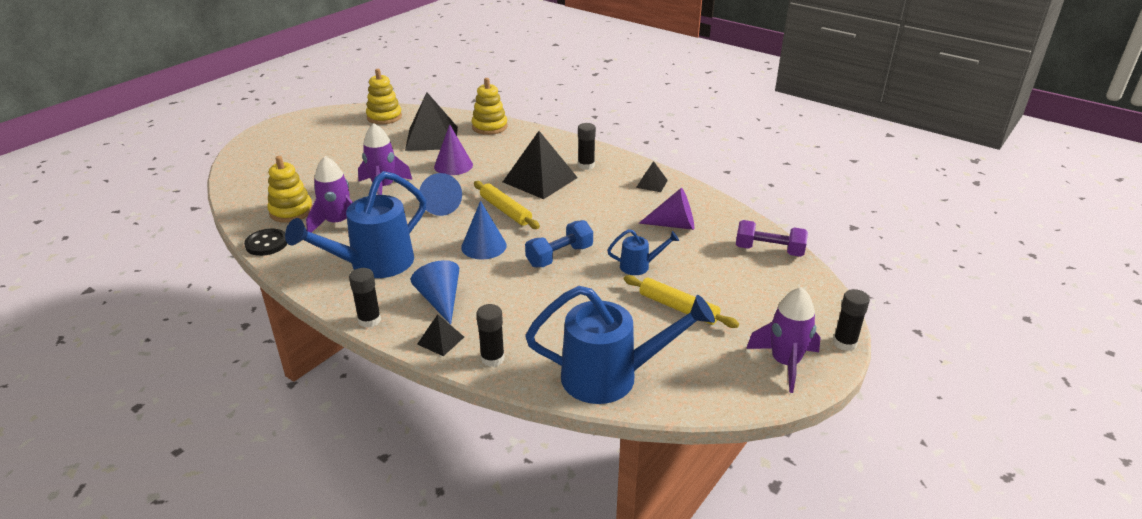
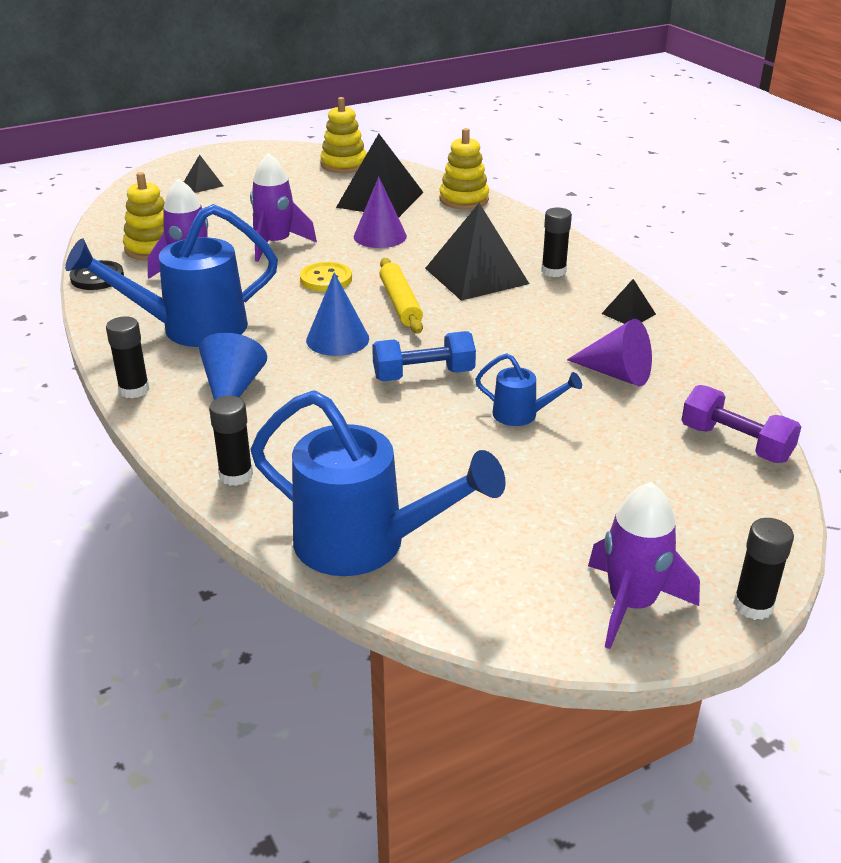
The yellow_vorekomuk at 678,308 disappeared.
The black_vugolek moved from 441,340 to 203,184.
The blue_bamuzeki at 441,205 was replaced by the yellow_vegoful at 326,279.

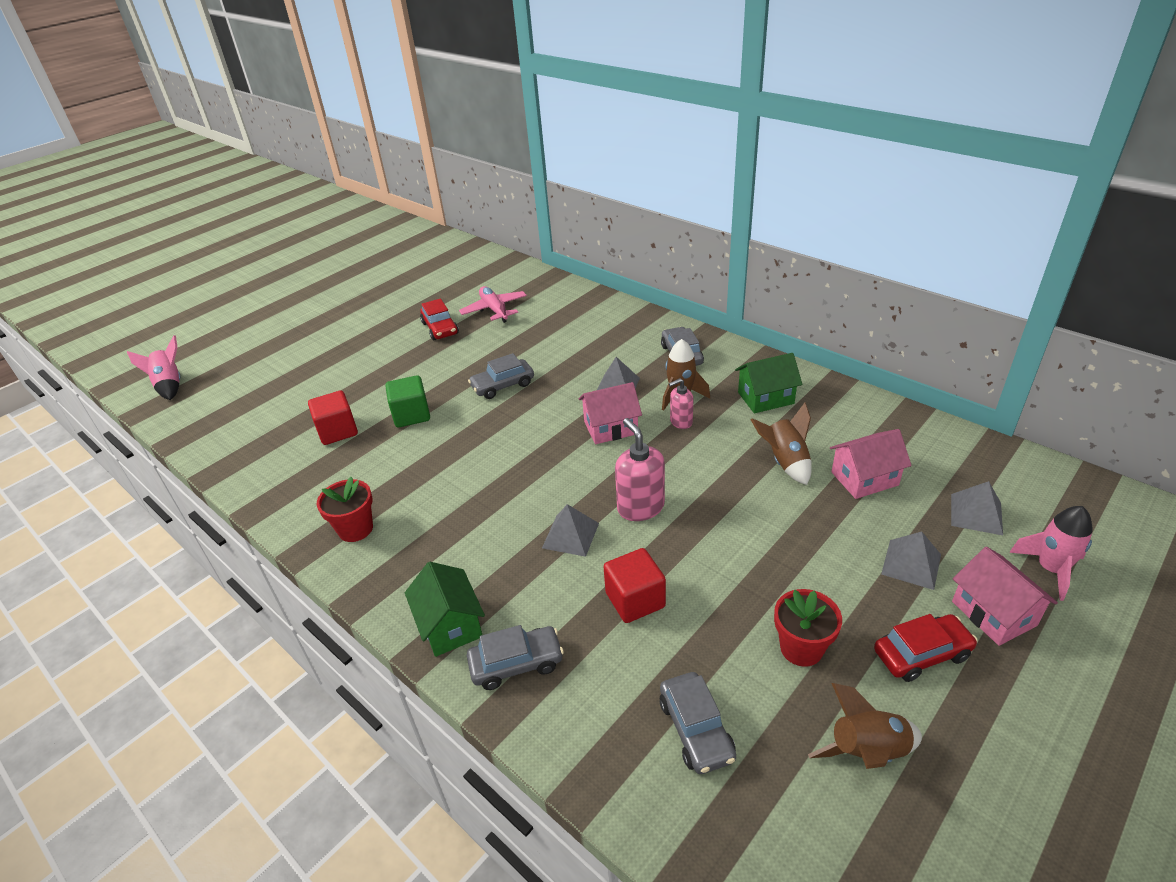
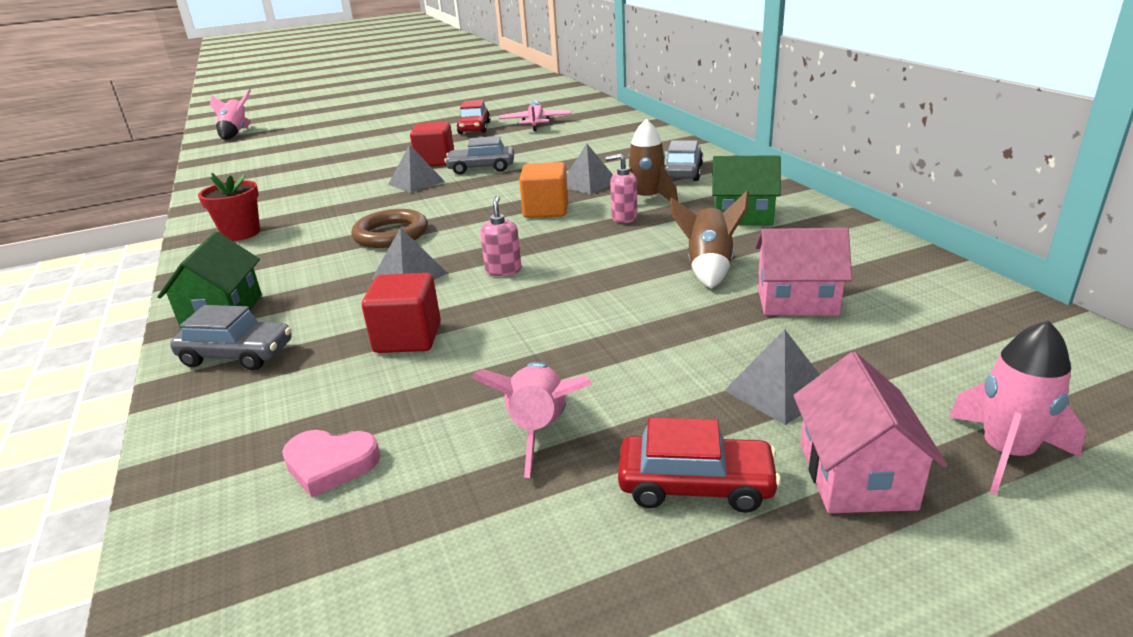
The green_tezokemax at 411,415 disappeared.
The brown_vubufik at 867,752 disappeared.
The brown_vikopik at 391,234 appeared.
The red_tezokemax moved from 337,431 to 435,161.
The grey_vugolek moved from 976,514 to 416,182.
The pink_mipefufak at 610,428 was replaced by the orange_tezokemax at 546,210.
The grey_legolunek at 696,729 was replaced by the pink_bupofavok at 330,464.
The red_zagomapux at 801,648 was replaced by the pink_vubufik at 539,430.
The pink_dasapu at 640,507 changed to 0.61 times the size.

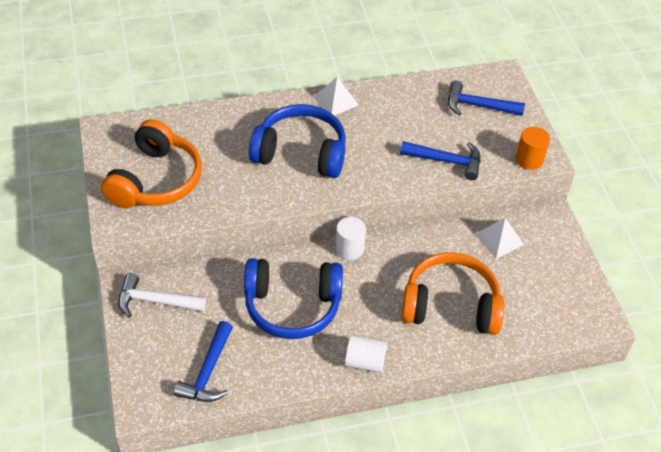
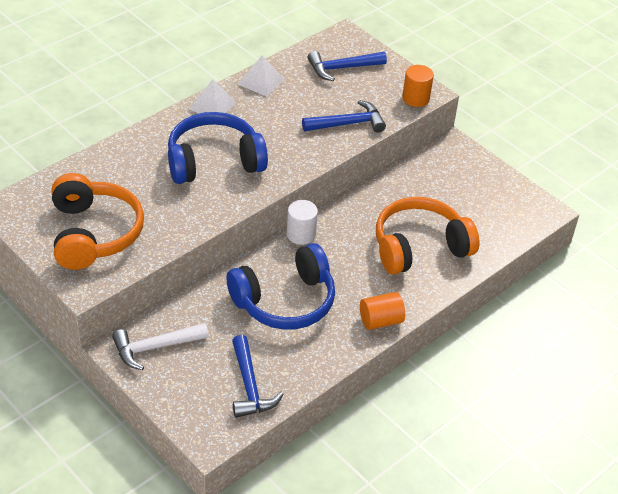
The white_vugolek moved from 499,239 to 261,81.
The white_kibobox at 365,362 became the orange_kibobox at 380,321.

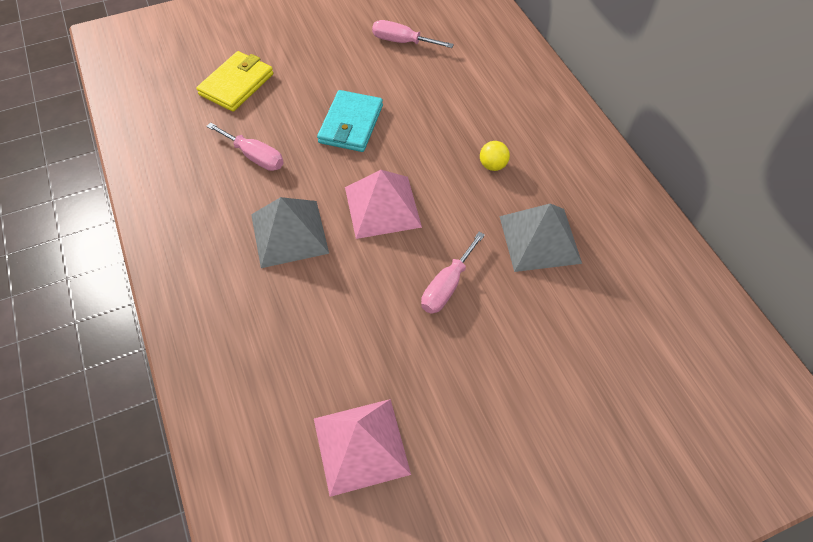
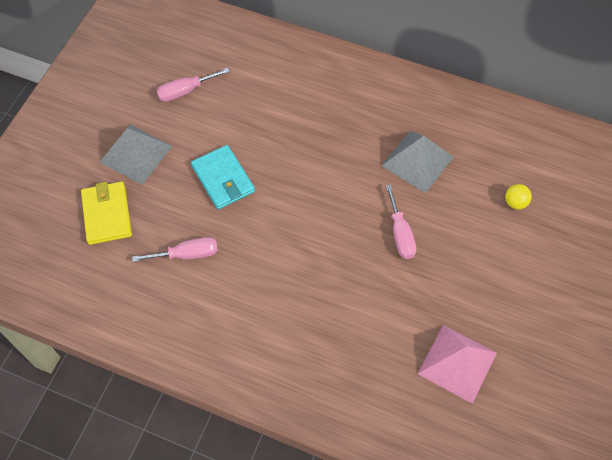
The pink_vugolek at 382,206 disappeared.
The grey_vugolek moved from 289,233 to 136,154.
The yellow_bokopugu moved from 493,165 to 515,203.

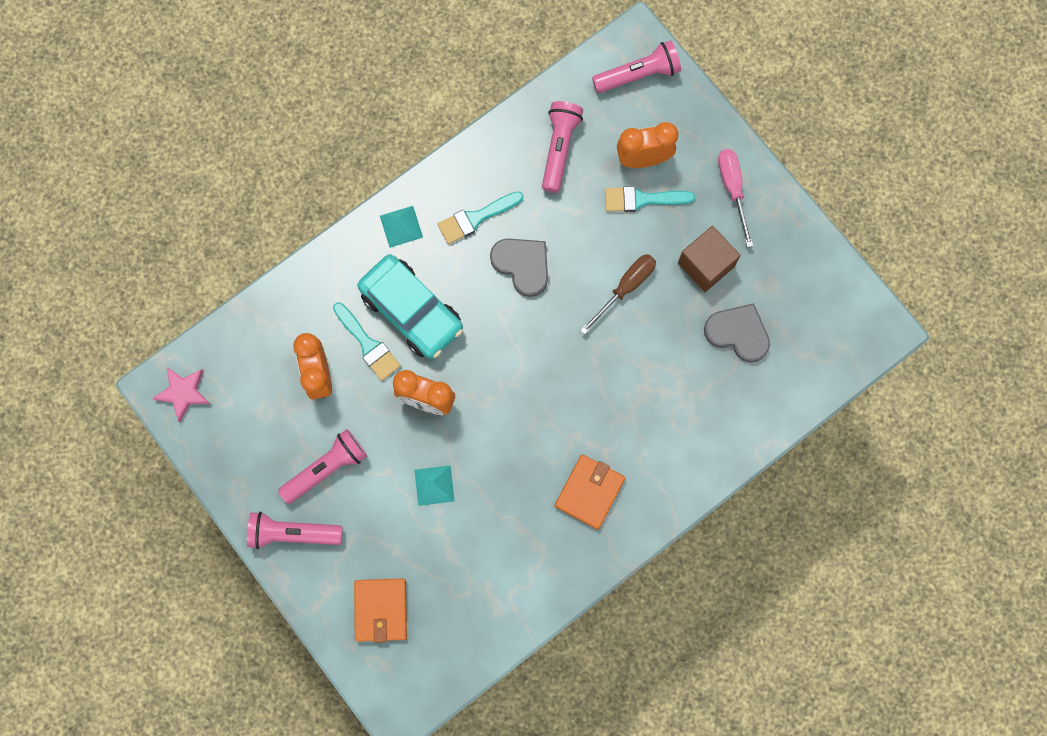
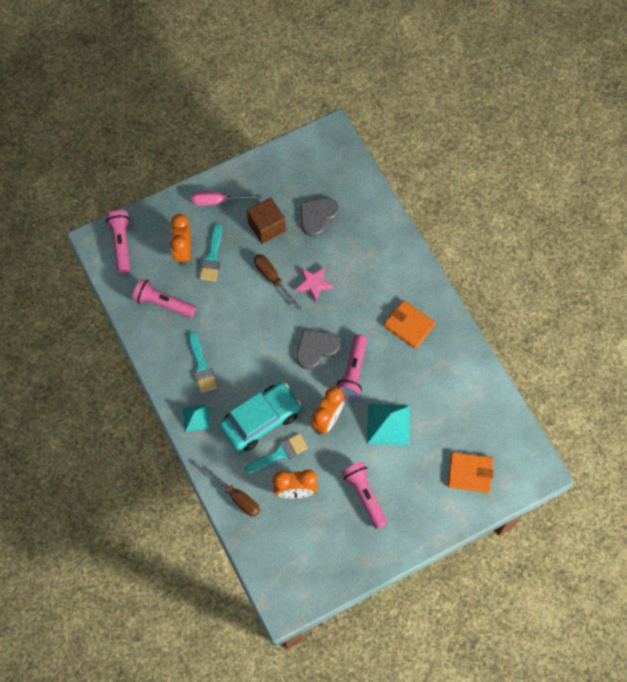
The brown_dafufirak at 236,497 appeared.
The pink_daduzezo moved from 183,392 to 314,284.
The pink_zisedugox moved from 292,533 to 353,371.
The grey_bupofavok moved from 522,265 to 316,349.
The turquoise_vugolek at 434,485 changed to 1.63 times the size.

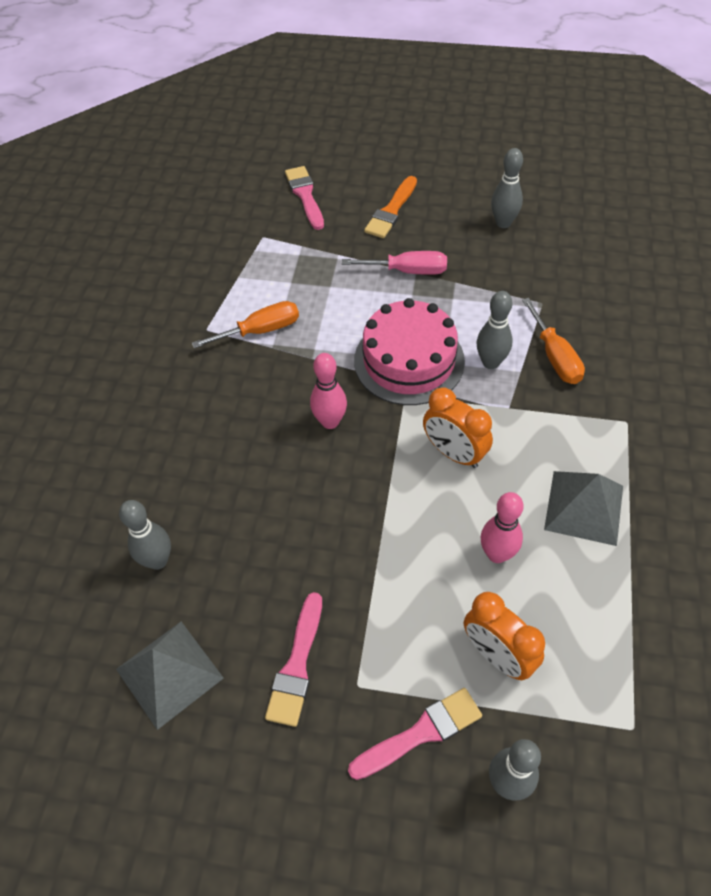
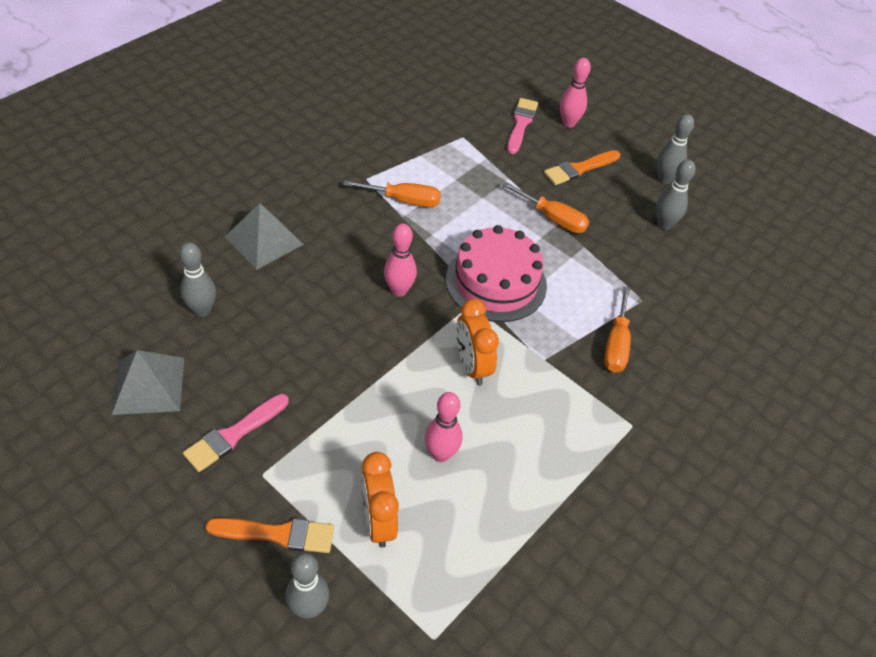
The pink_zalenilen at 568,123 appeared.
The grey_zalenilen moved from 490,362 to 664,179.
The grey_vugolek moved from 584,507 to 264,240.
The pink_dafufirak at 407,271 became the orange_dafufirak at 553,218.
The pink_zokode at 421,733 became the orange_zokode at 278,534.

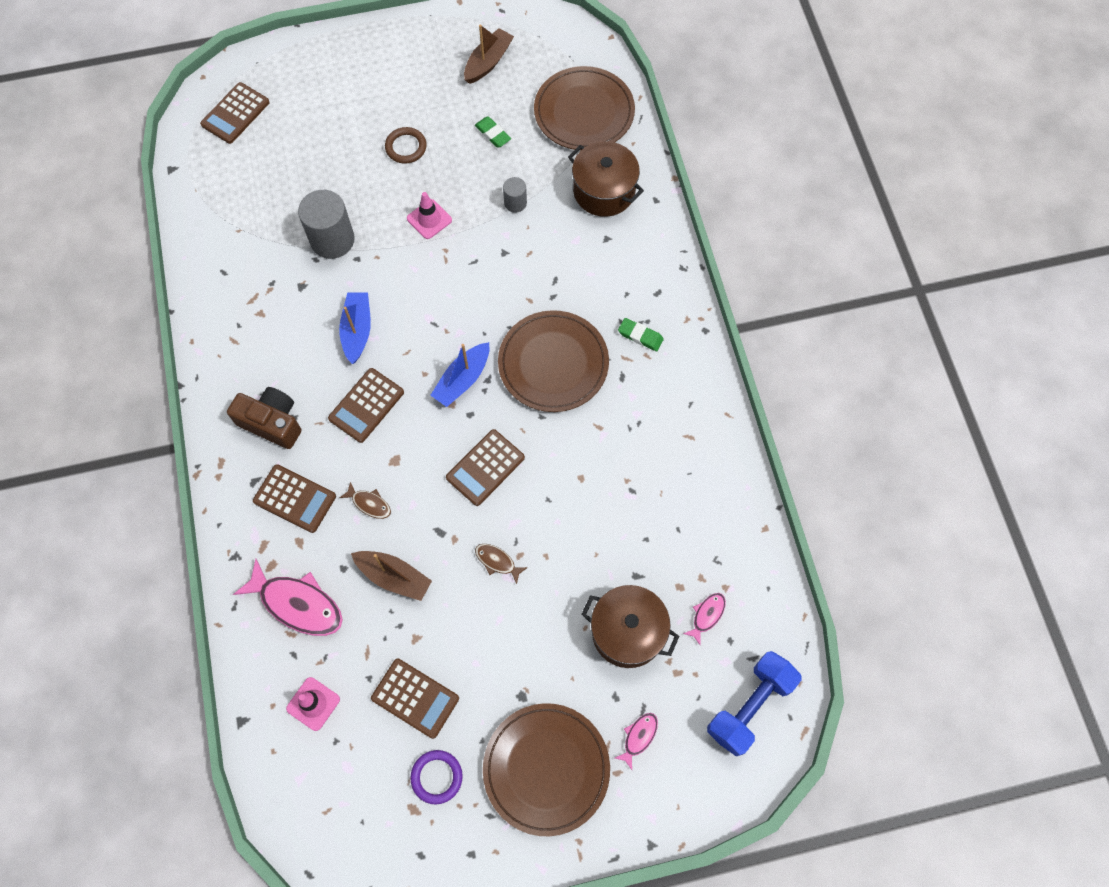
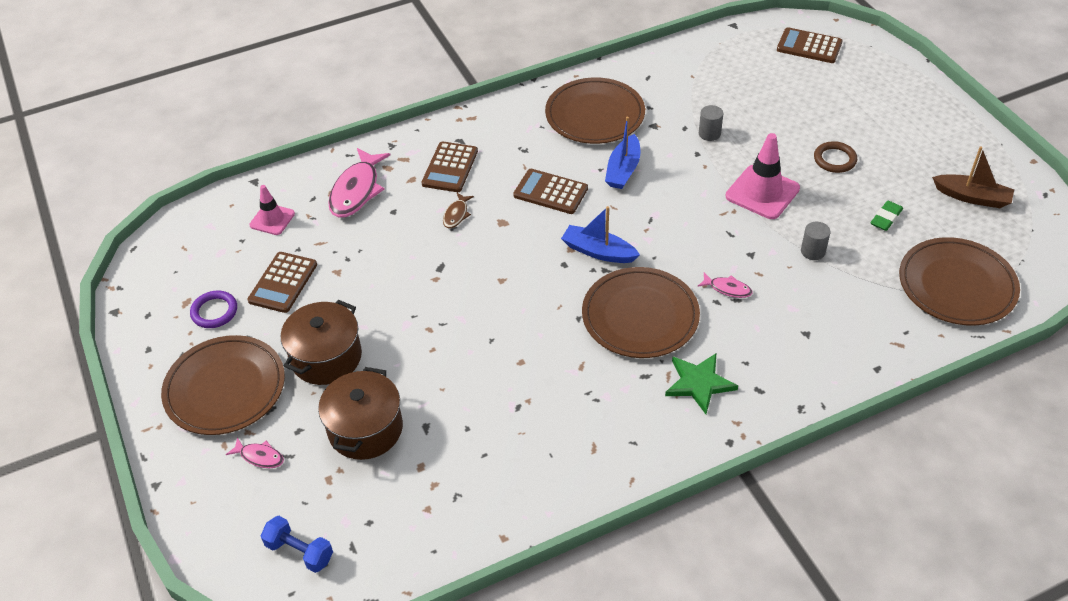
The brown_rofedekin at 272,422 disappeared.
The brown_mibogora at 394,577 disappeared.
The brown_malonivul at 485,468 disappeared.
The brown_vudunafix at 497,561 disappeared.
The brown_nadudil at 595,115 appeared.
The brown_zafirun moved from 604,191 to 326,357.
The pink_vudunafix moved from 707,615 to 727,289.
The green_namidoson at 640,336 was replaced by the green_daduzezo at 699,383.
The blue_mibogora at 357,330 turned 120 degrees clockwise.
The grey_kibobox at 332,240 changed to 0.52 times the size.
The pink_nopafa at 429,219 changed to 1.64 times the size.
The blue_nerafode at 750,706 changed to 0.62 times the size.

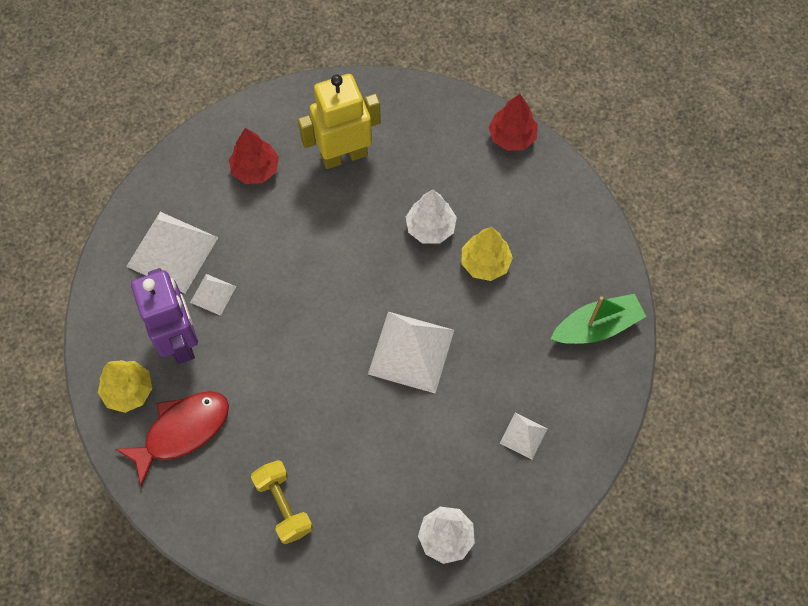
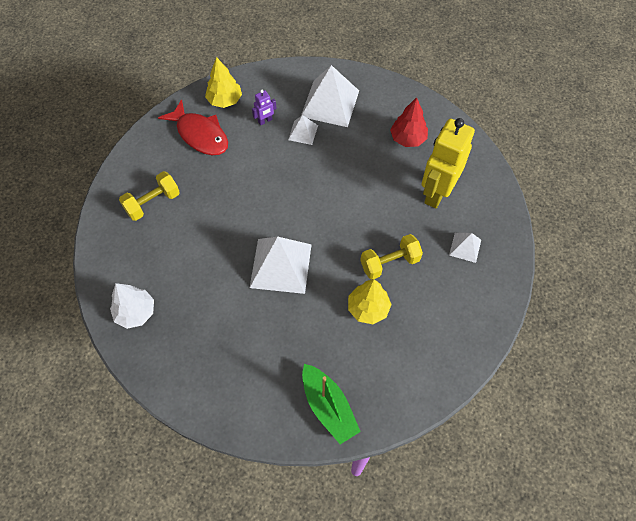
The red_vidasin at 512,137 disappeared.
The white_vugolek moved from 523,436 to 465,247.
The white_vidasin at 430,227 was replaced by the yellow_nerafode at 389,263.
The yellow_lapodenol at 344,155 turned 120 degrees counterclockwise.
The purple_lapodenol at 180,340 changed to 0.42 times the size.

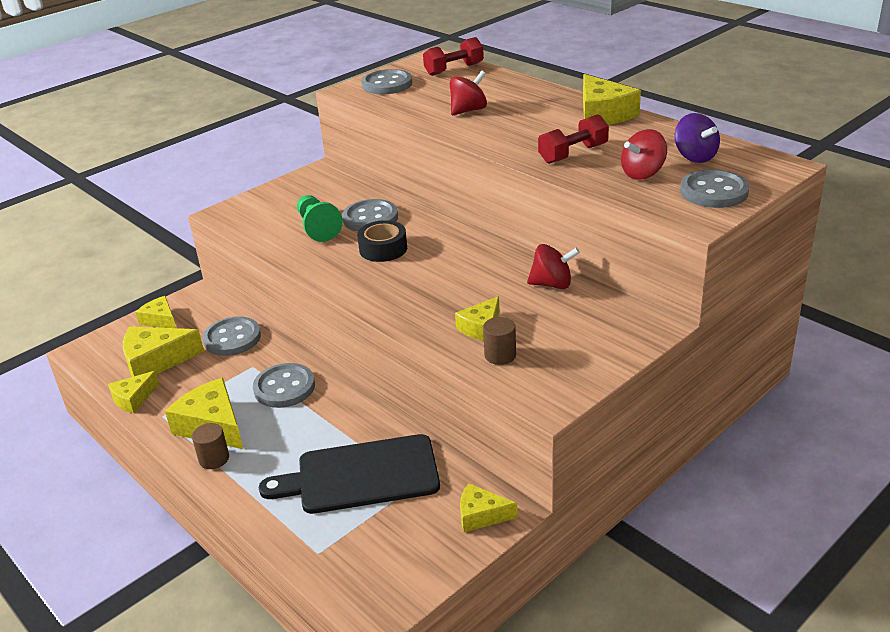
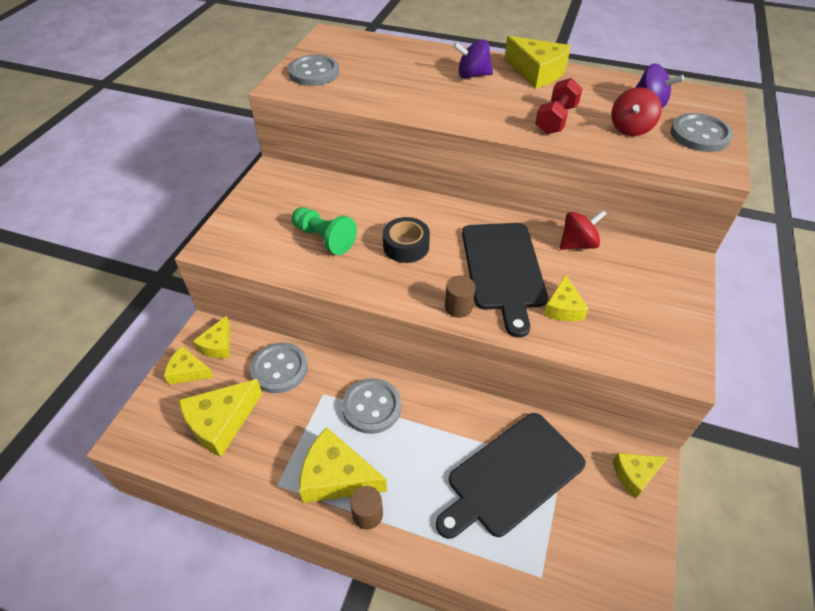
The grey_vegoful at 370,218 disappeared.
The red_nerafode at 454,69 disappeared.
The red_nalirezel at 468,110 disappeared.
The purple_nalirezel at 472,75 appeared.
The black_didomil at 503,269 appeared.
The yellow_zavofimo moved from 133,399 to 218,345.
The brown_kibobox moved from 500,355 to 458,307.

